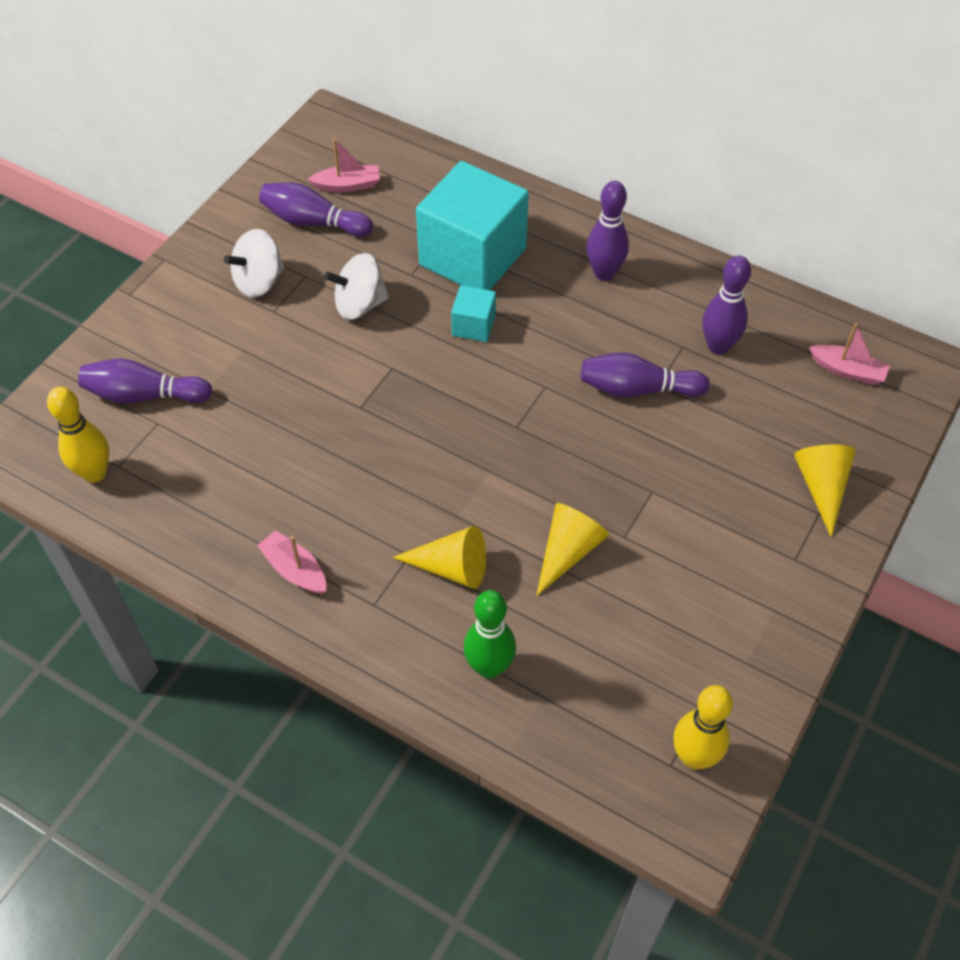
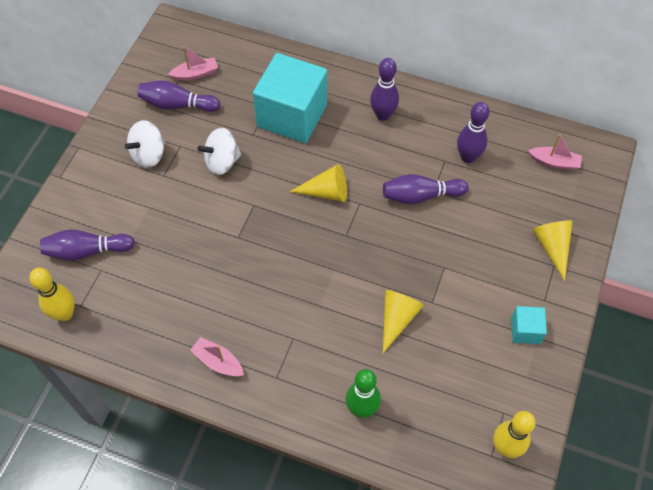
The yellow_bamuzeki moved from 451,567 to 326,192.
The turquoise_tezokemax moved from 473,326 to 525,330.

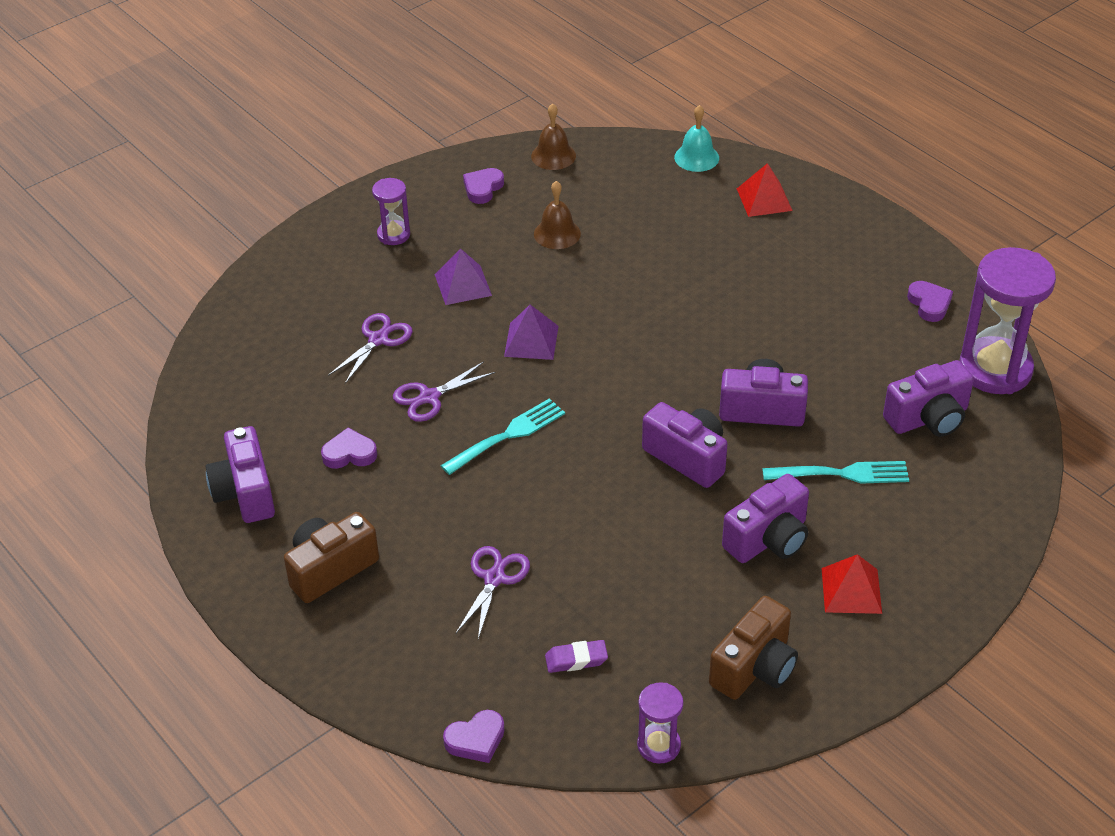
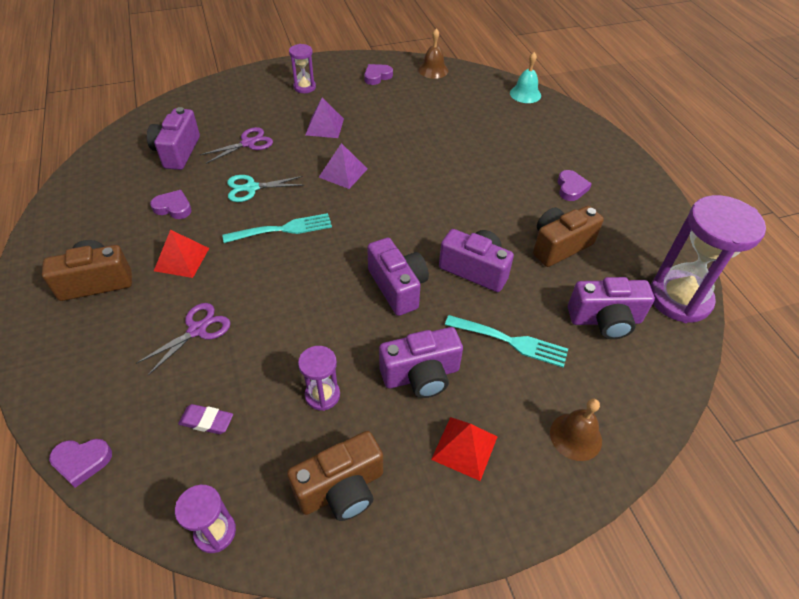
The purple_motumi at 322,395 appeared.
The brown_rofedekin at 559,246 appeared.
The purple_rofedekin moved from 245,492 to 177,152.
The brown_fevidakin moved from 557,233 to 575,436.
The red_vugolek moved from 764,199 to 182,259.
The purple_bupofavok moved from 929,304 to 571,188.
The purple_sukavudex at 429,397 became the turquoise_sukavudex at 251,188.

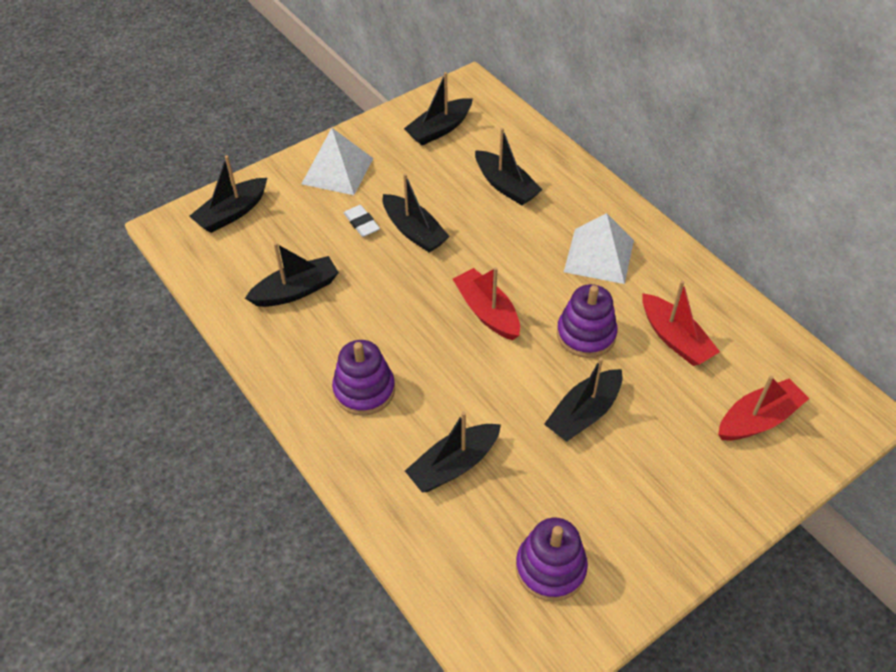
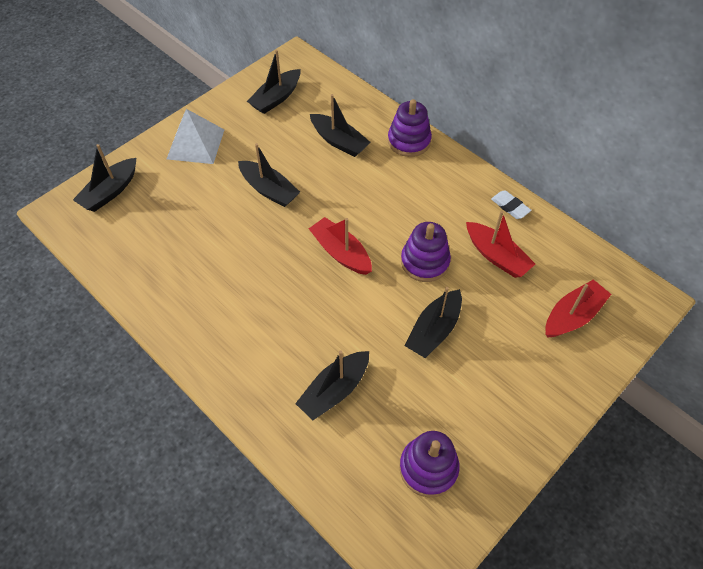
The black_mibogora at 296,290 disappeared.
The white_vugolek at 599,256 disappeared.
The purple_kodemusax moved from 364,390 to 409,141.
The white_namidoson moved from 361,223 to 510,206.

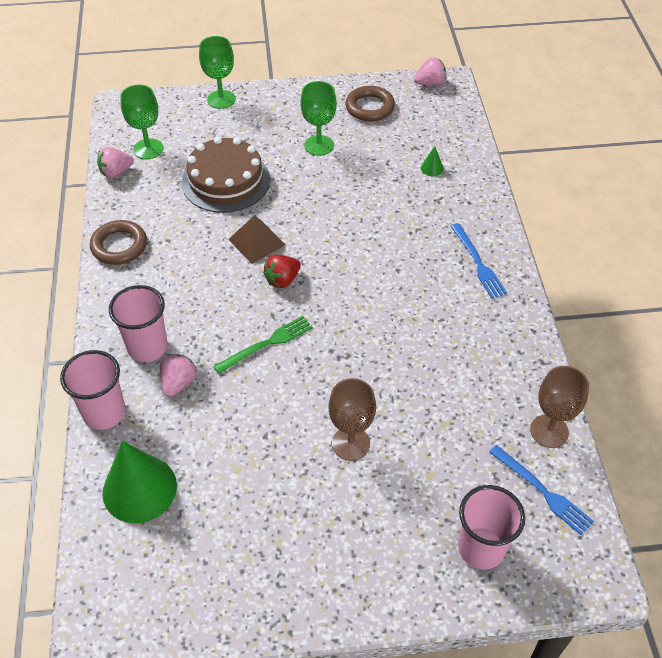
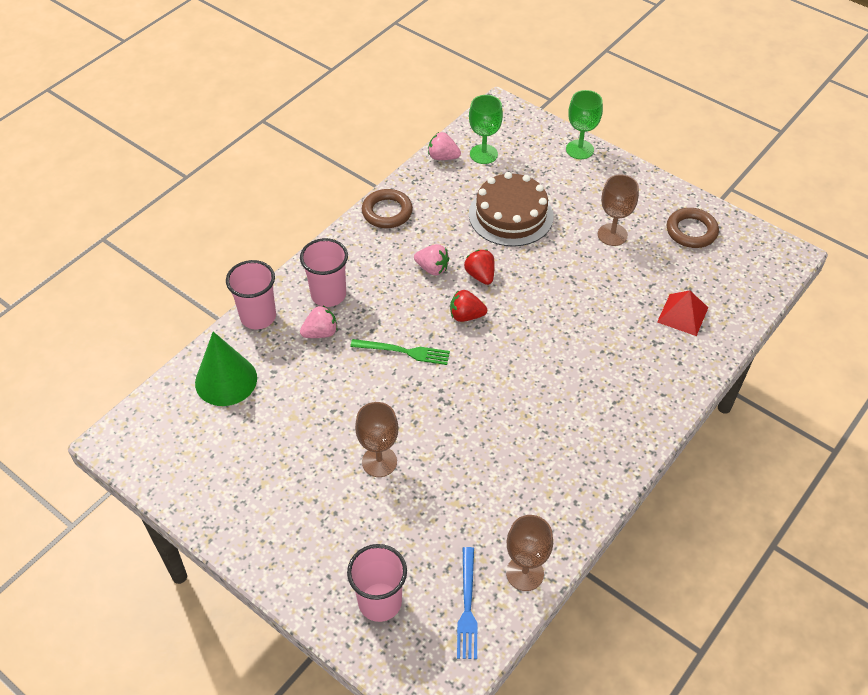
The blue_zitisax at 477,262 disappeared.
The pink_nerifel moved from 430,83 to 432,268.
The brown_vugolek at 257,242 was replaced by the red_nerifel at 480,275.
The green_bamuzeki at 432,168 was replaced by the red_vugolek at 682,314.
The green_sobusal at 319,145 became the brown_sobusal at 612,235.

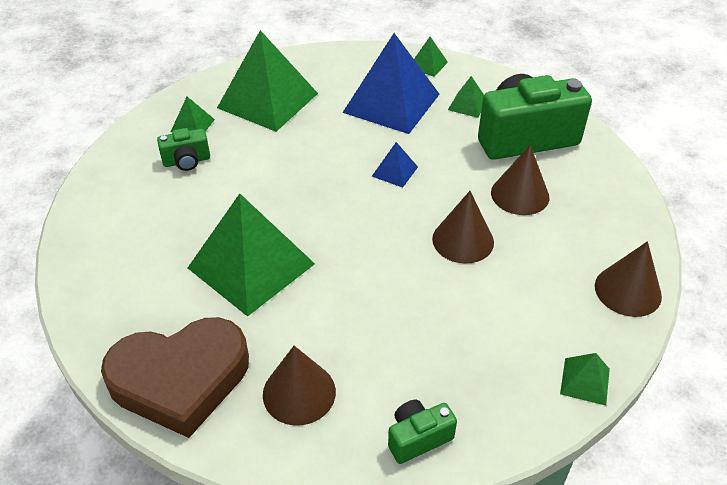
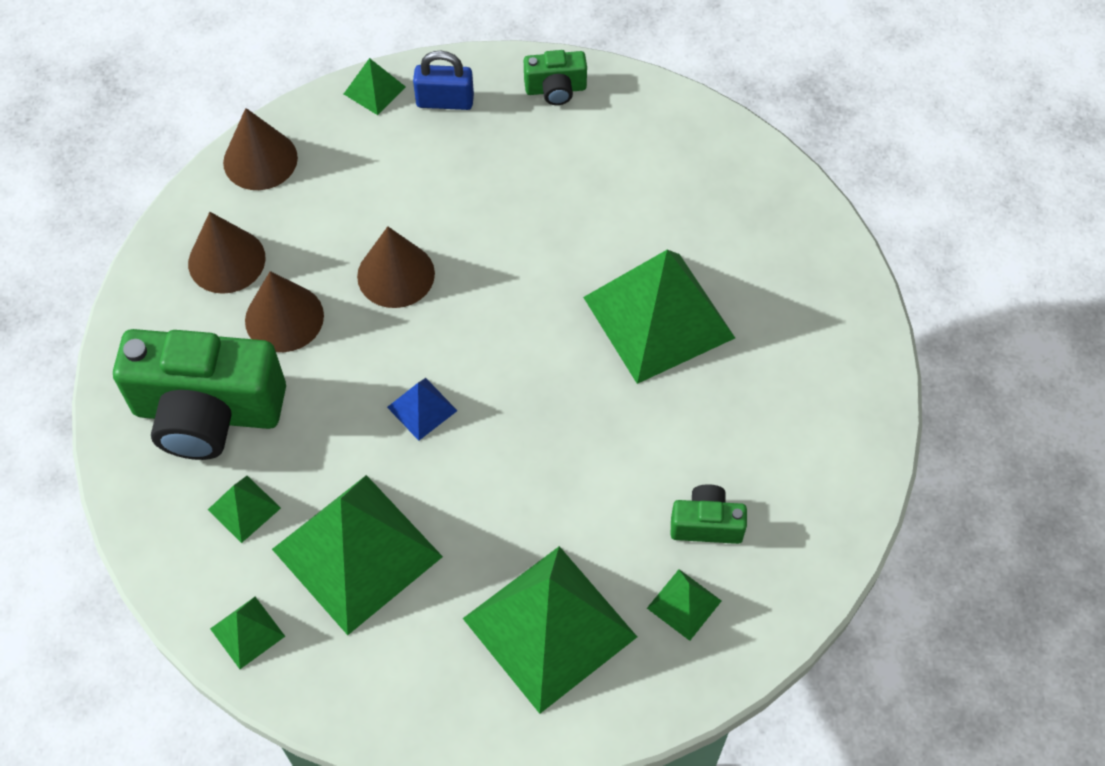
The brown_bupofavok at 180,379 disappeared.
The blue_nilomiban at 445,101 appeared.
The brown_bamuzeki moved from 299,392 to 226,260.
The blue_vugolek at 391,103 became the green_vugolek at 357,553.

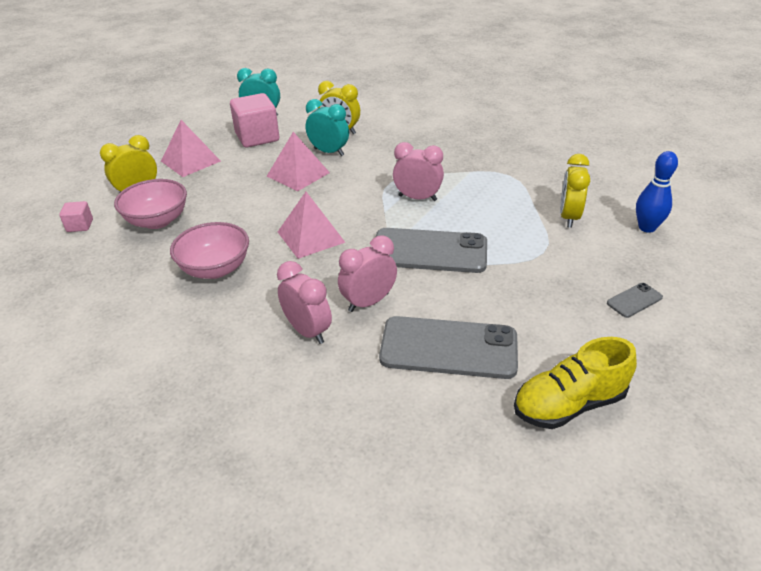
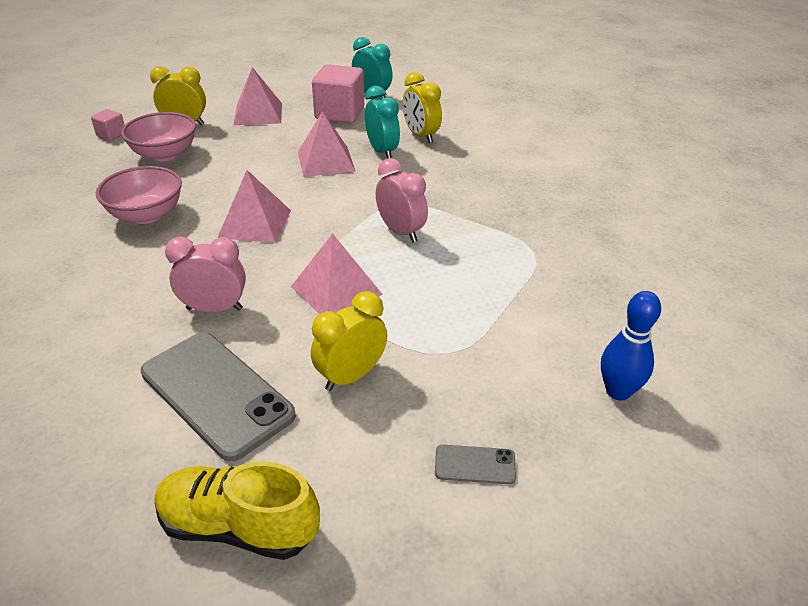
The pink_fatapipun at 307,331 disappeared.
The yellow_fatapipun moved from 569,217 to 351,376.
The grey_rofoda at 429,251 was replaced by the pink_vugolek at 336,290.

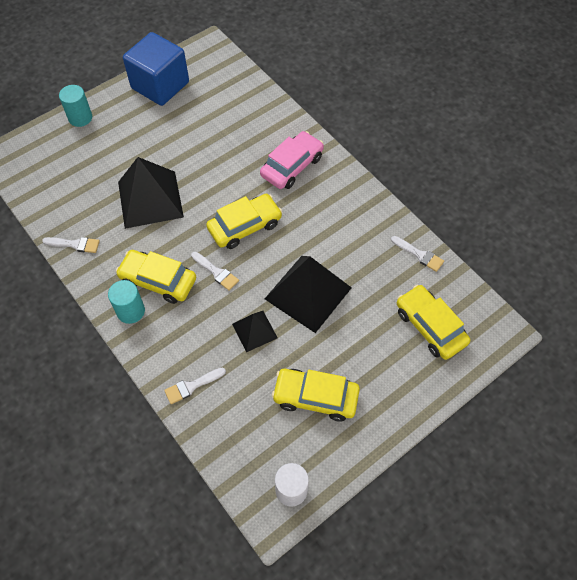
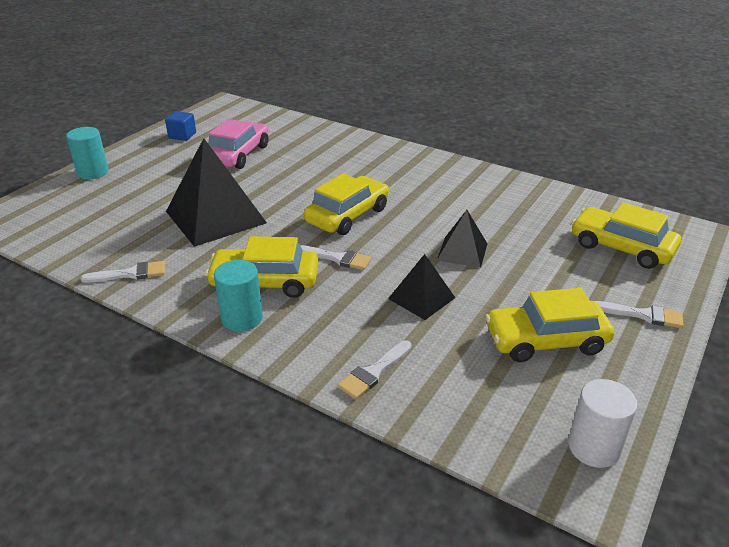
The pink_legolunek moved from 292,166 to 238,154.
The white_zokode moved from 419,255 to 643,315.
The blue_tezokemax at 160,85 changed to 0.41 times the size.
The black_vugolek at 308,293 changed to 0.53 times the size.

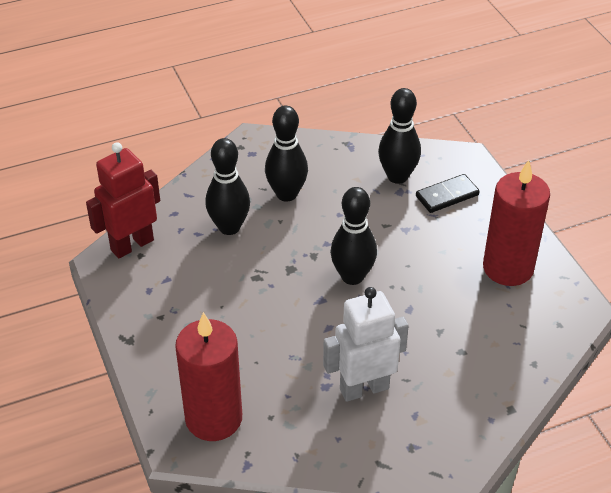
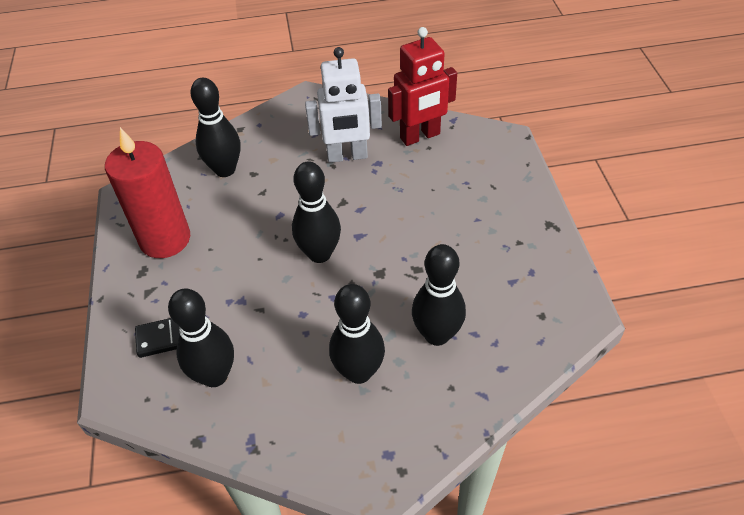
The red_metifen at 213,418 disappeared.
The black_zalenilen at 225,170 appeared.
The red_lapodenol moved from 132,245 to 420,136.

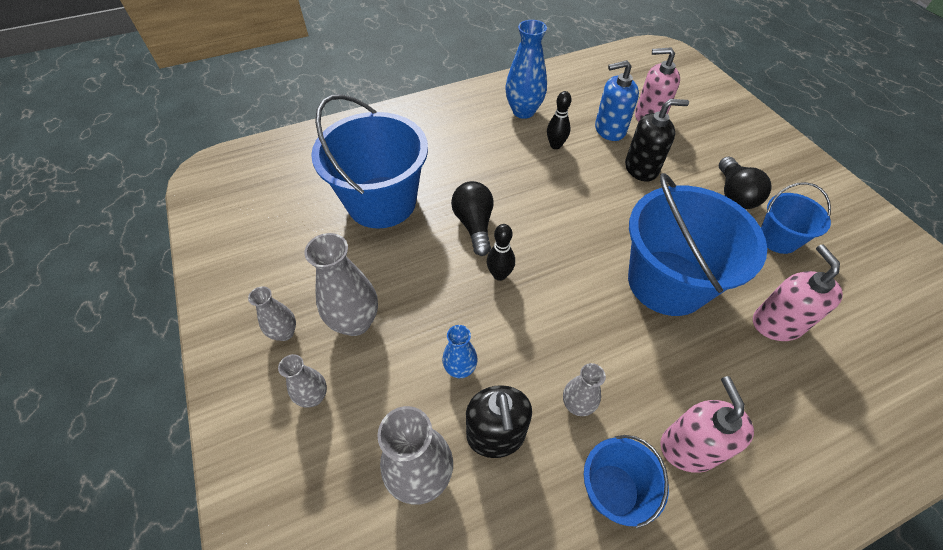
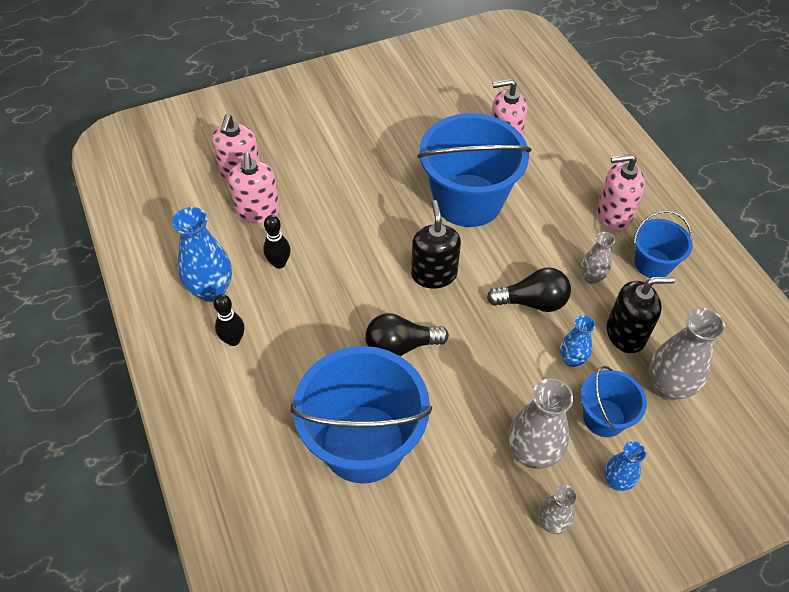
The black_zalenilen moved from 499,275 to 233,340.
The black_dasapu moved from 641,168 to 434,274.
The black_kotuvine moved from 734,194 to 532,302.
The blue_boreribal moved from 778,239 to 604,418.
The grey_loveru at 314,396 became the blue_loveru at 616,481.
The blue_dasapu at 609,129 became the pink_dasapu at 258,211.

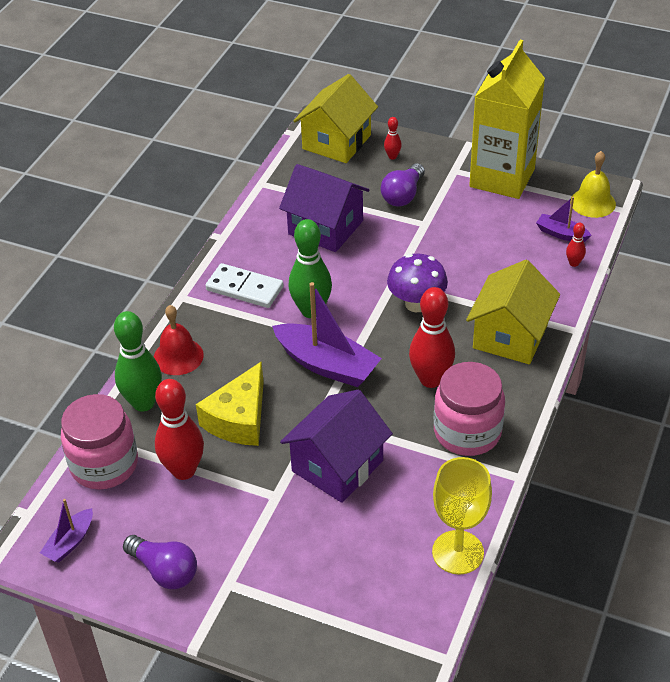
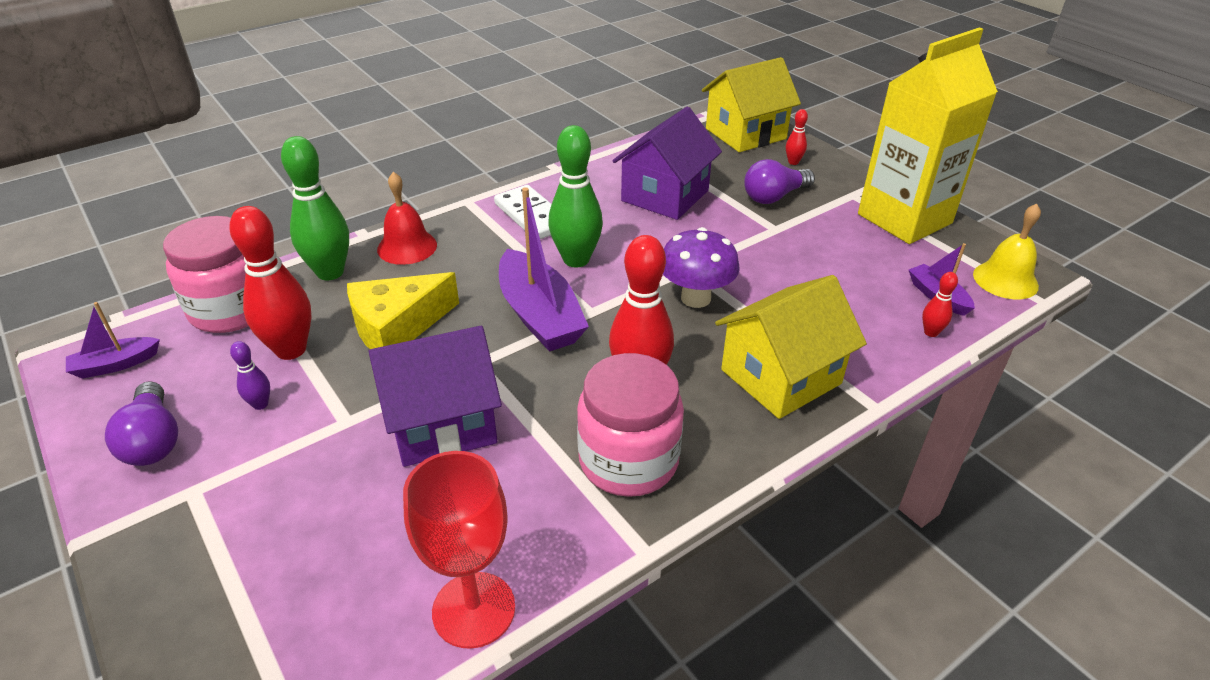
The purple_zalenilen at 260,404 appeared.
The yellow_sobusal at 458,552 became the red_sobusal at 473,609.
The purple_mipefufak at 325,227 turned 60 degrees clockwise.

